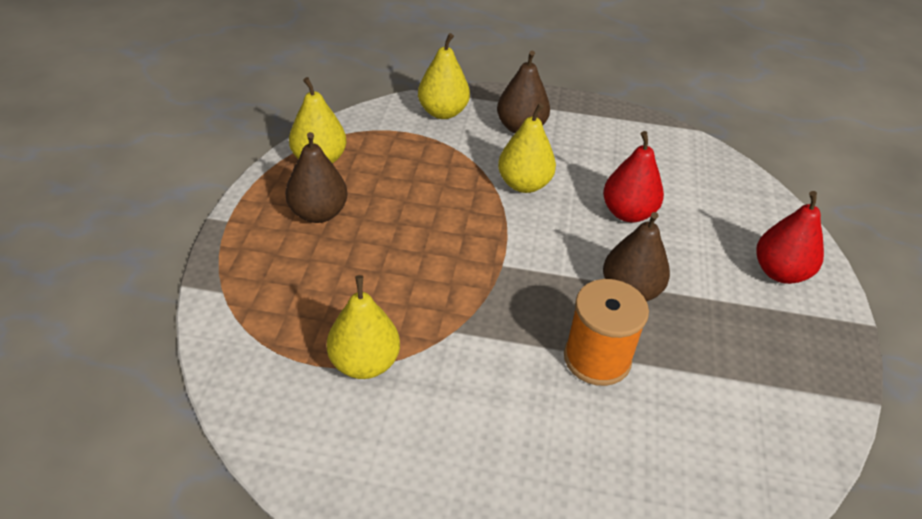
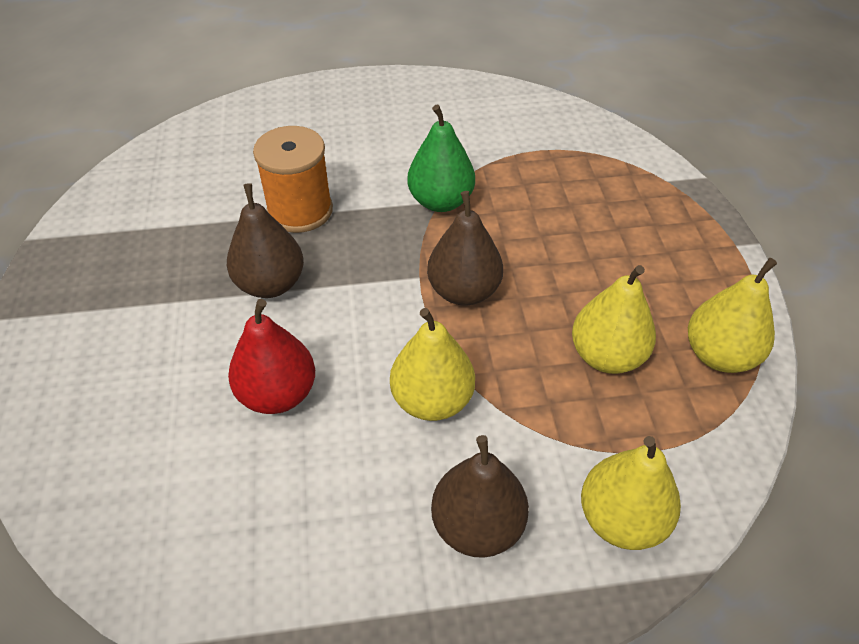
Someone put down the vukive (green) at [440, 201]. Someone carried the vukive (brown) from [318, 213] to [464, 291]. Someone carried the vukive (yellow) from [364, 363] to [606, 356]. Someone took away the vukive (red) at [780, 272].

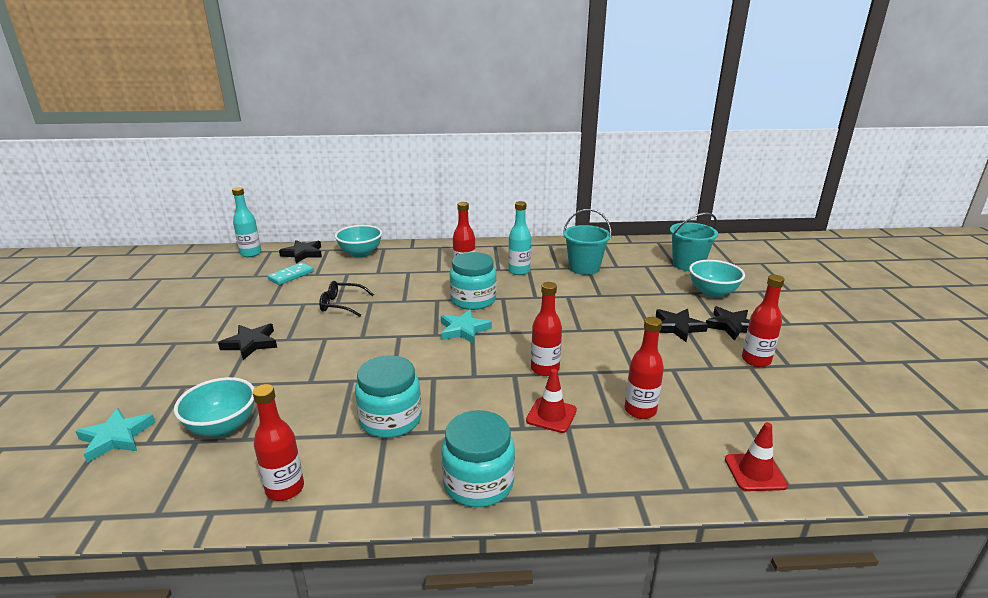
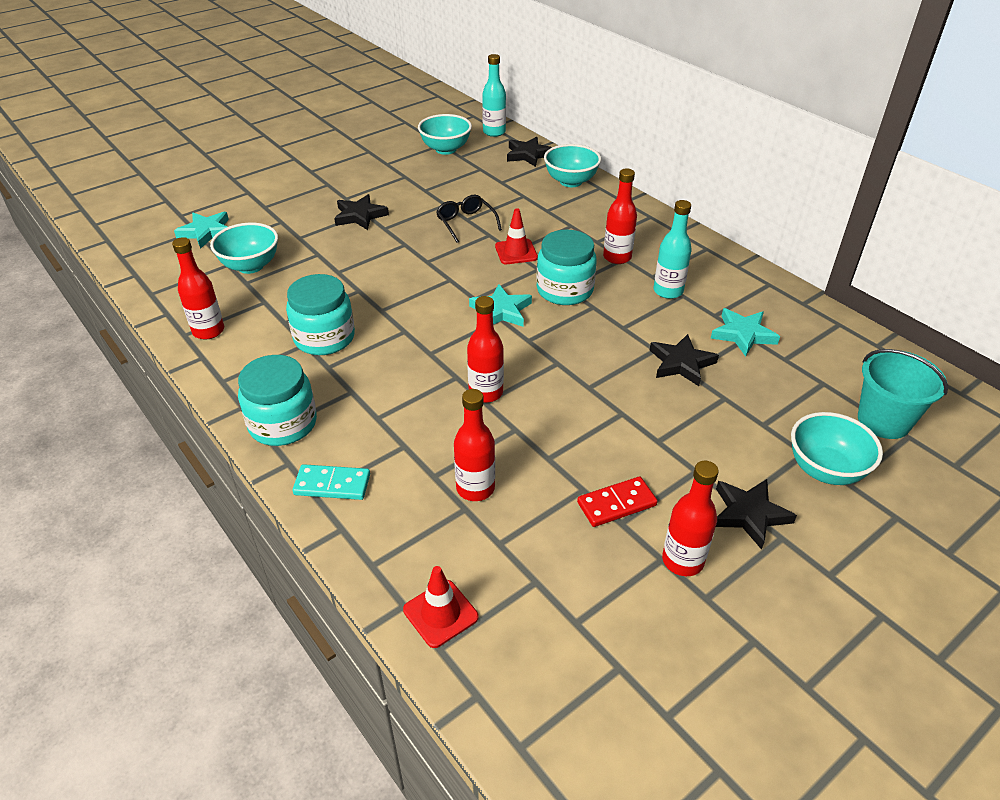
Someone carried the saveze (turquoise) from [291, 275] to [332, 484]. Someone put down the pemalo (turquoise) at [445, 149]. Someone carried the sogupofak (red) from [551, 415] to [516, 252]. Someone put down the saveze (red) at [616, 504]. Someone carried the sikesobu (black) from [677, 327] to [681, 363]. Someone swapped the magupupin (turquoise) at [584, 268] for the sikesobu (turquoise) at [743, 334].

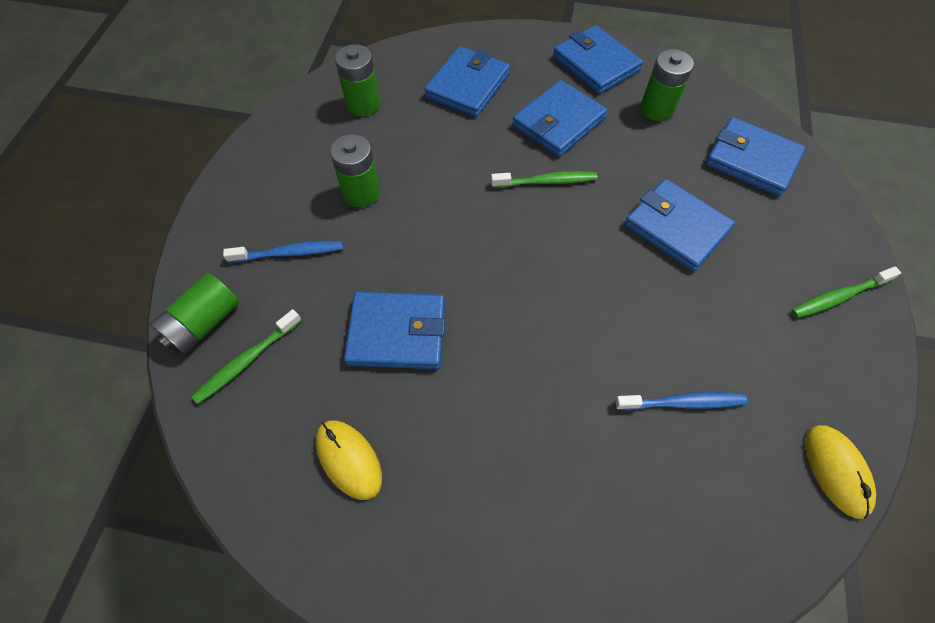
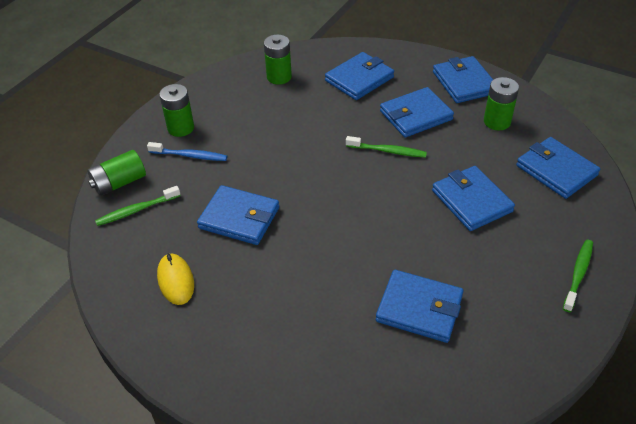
Someone carried the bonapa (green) from [361, 193] to [181, 128]. Someone swapped the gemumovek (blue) at [682, 403] for the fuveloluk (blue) at [419, 308]. Someone rotated the gemumovek (green) at [838, 297] by 120 degrees clockwise. Someone took away the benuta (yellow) at [836, 471].

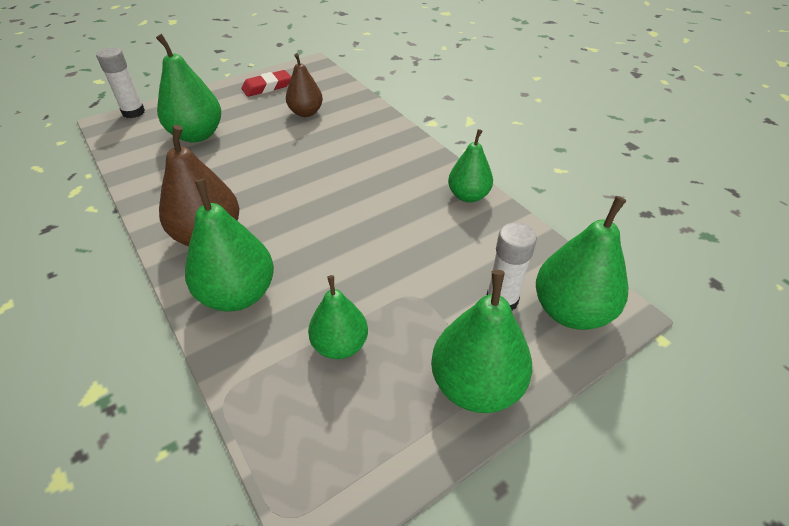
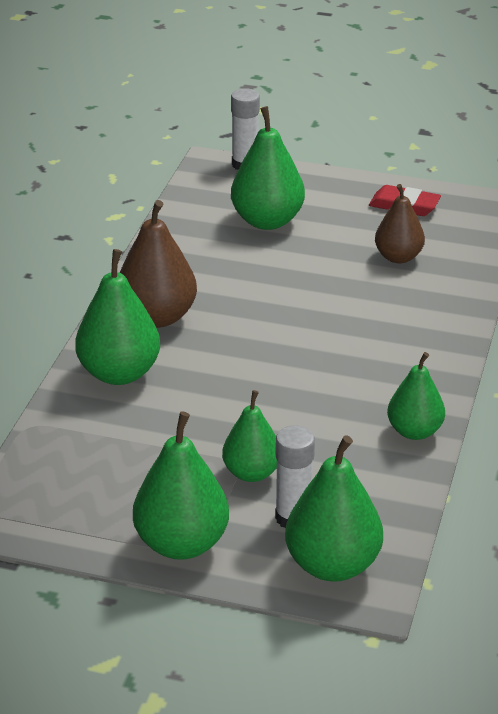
Someone carried the vukive (green) from [340, 345] to [251, 473].

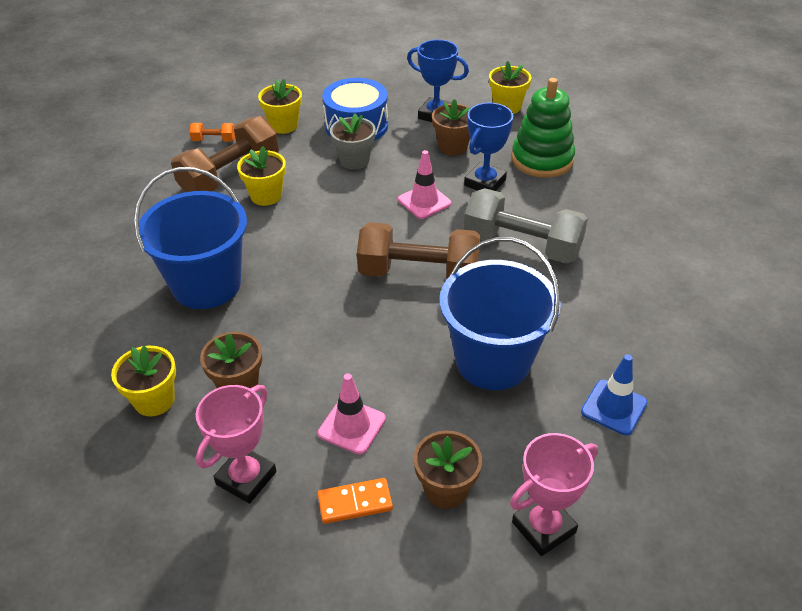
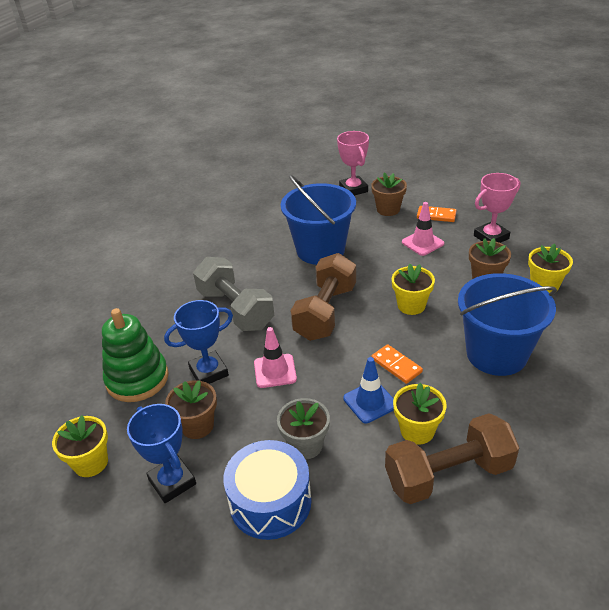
Someone rotated the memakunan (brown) at [418, 273] by 75 degrees clockwise. Someone rotated the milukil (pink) at [543, 527] by 75 degrees clockwise. Someone carried the sogupofak (blue) from [614, 407] to [370, 402]. Someone put down the saveze (orange) at [396, 365]. Someone carried the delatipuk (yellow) from [283, 125] to [411, 305]. Someone took away the memakunan (orange) at [214, 140].

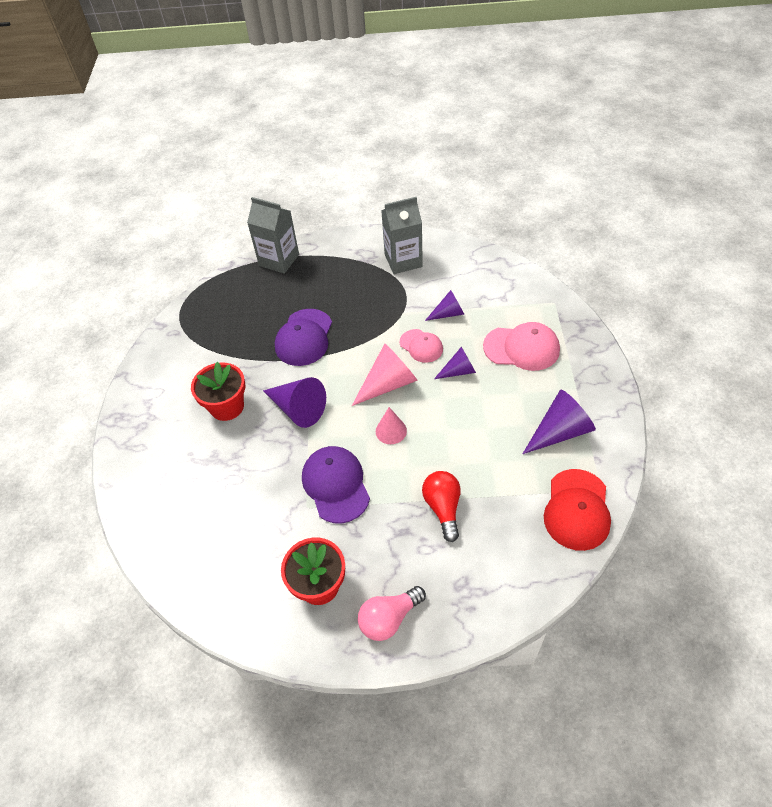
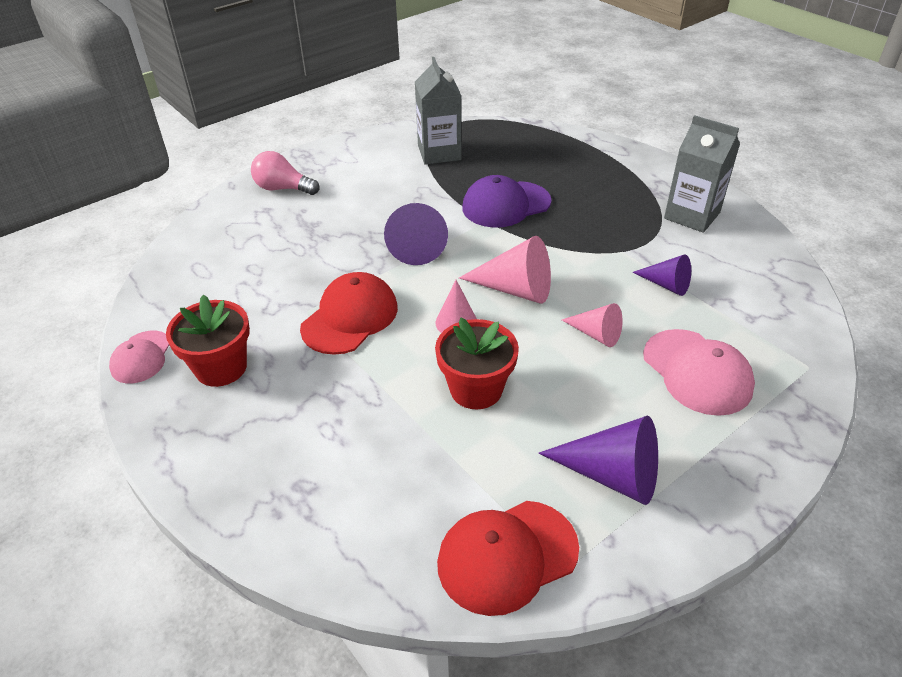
Someone carried the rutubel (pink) from [421, 346] to [141, 357]. Someone carried the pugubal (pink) from [389, 618] to [283, 188]. Someone repainted the rutubel (purple) at [336, 485], which became the rutubel (red) at [350, 317]. Someone carried the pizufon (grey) from [279, 260] to [439, 153]. Someone carried the delatipuk (red) from [227, 406] to [476, 389]. Someone repainted the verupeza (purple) at [458, 371], which became the verupeza (pink) at [596, 334]. Someone took away the pugubal (red) at [443, 508].

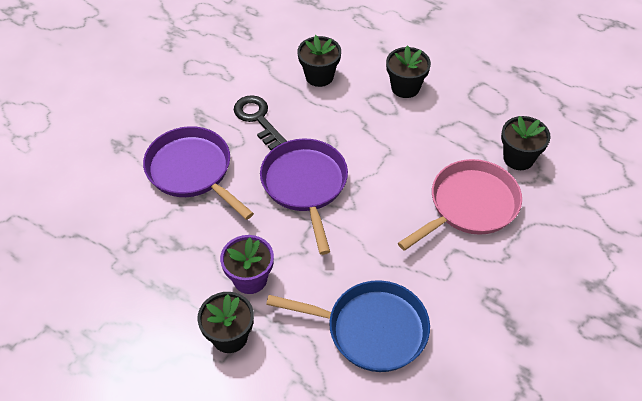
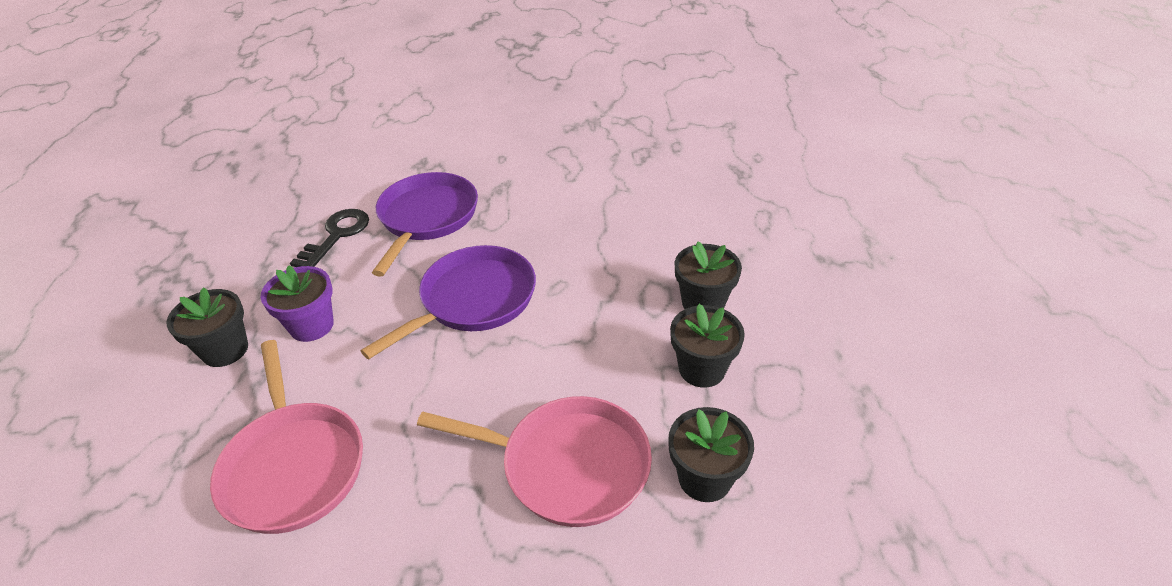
Someone repainted the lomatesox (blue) at [371, 329], which became the lomatesox (pink) at [293, 465]. Someone carried the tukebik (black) from [258, 119] to [336, 236]. Someone carried the delatipuk (black) from [319, 76] to [702, 369].

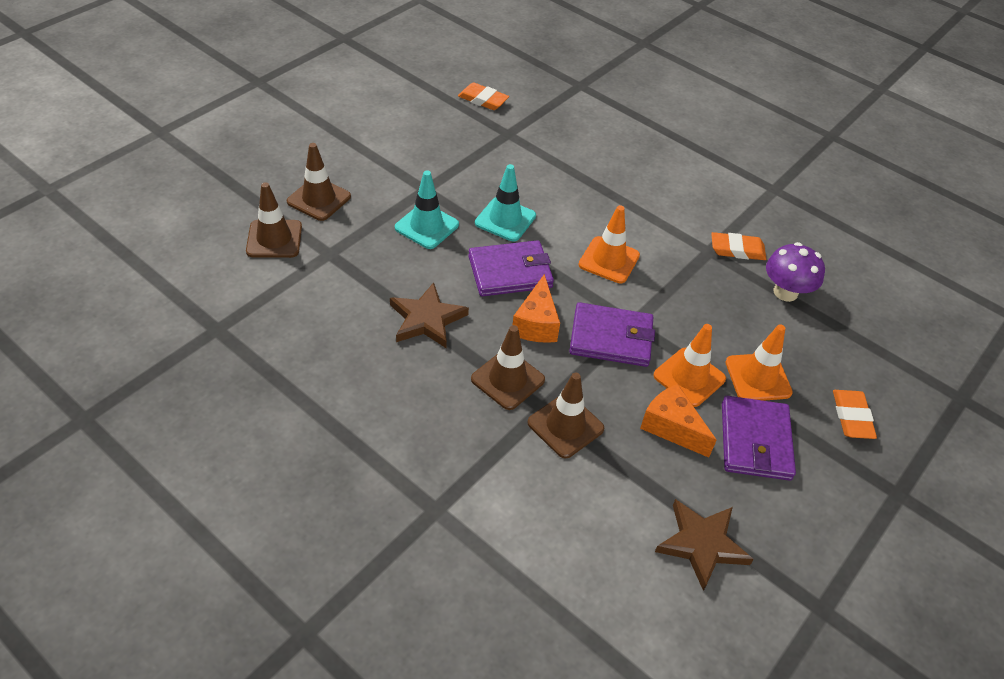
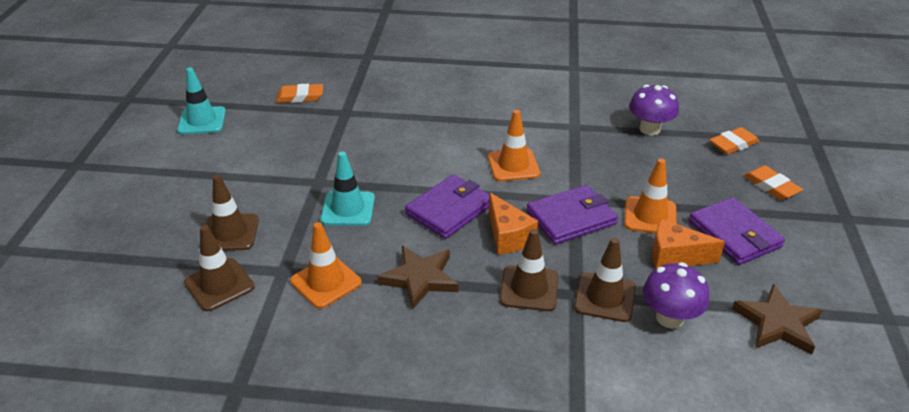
Someone carried the sogupofak (turquoise) from [505, 219] to [202, 121]. Someone carried the sogupofak (orange) from [758, 377] to [326, 282]. Someone put down the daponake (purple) at [670, 318]. Someone carried the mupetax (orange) from [737, 249] to [733, 144].

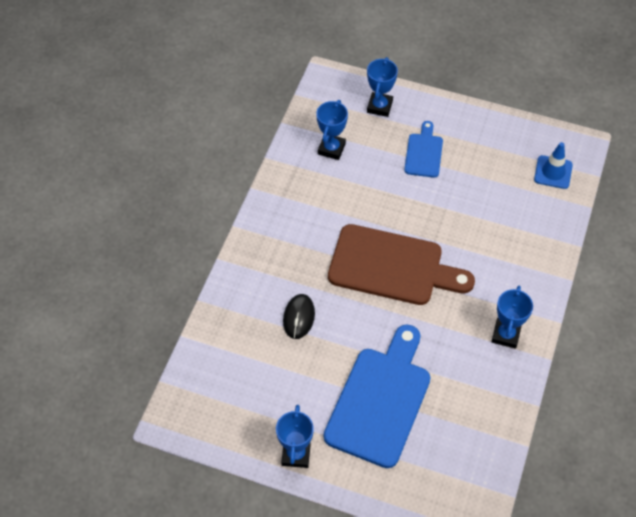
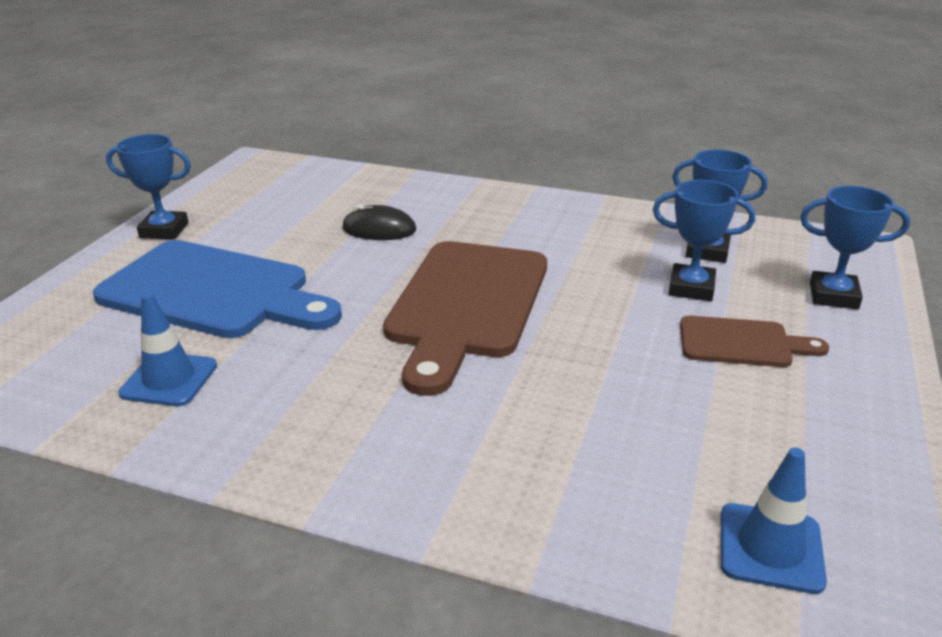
Someone put down the sogupofak (blue) at [169, 379]. Someone carried the milukil (blue) from [506, 335] to [691, 288]. Someone repainted the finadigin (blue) at [424, 153], which became the finadigin (brown) at [741, 343].

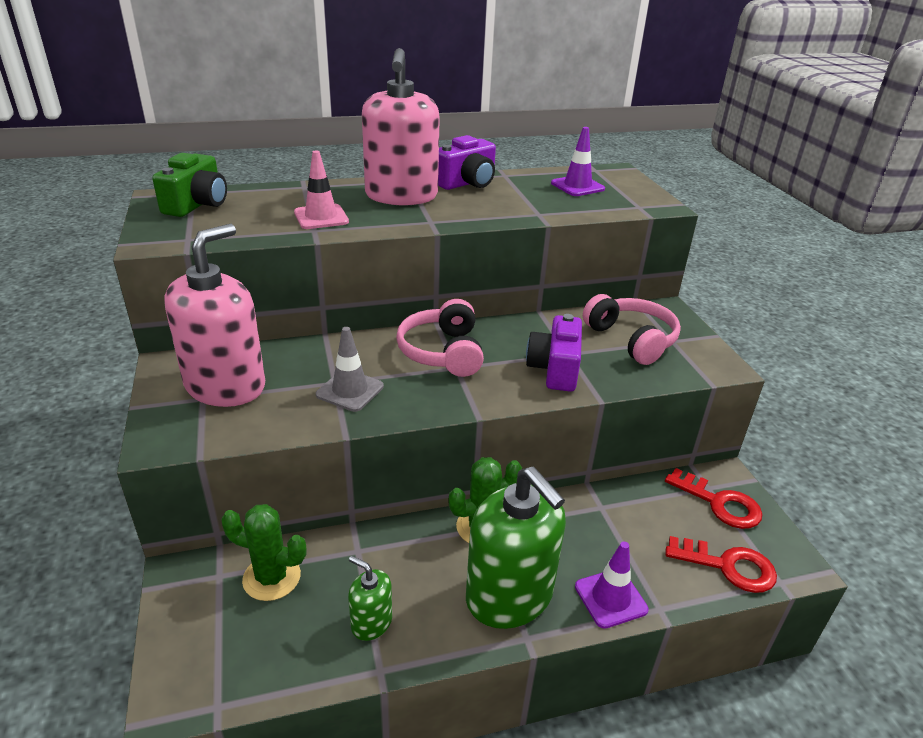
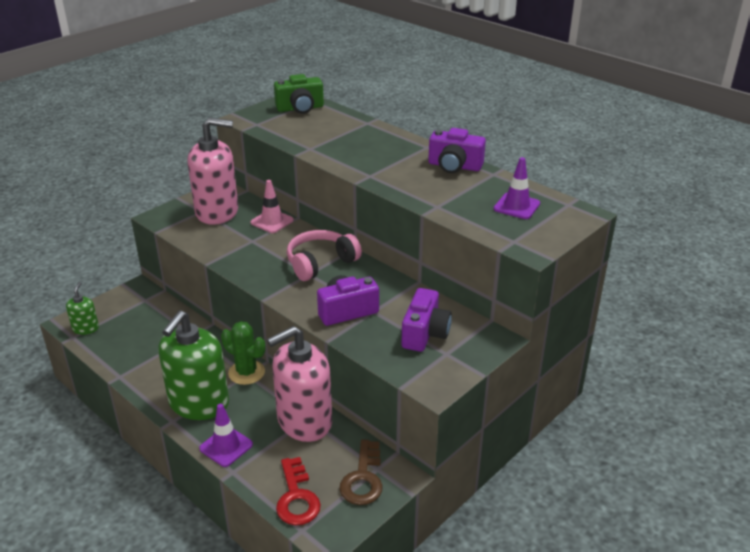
Someone carried the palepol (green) from [371, 622] to [85, 328]. Someone carried the sogupofak (pink) from [321, 217] to [272, 221]. Someone carried the palepol (pink) from [401, 196] to [304, 421]. Someone repainted the tukebik (red) at [720, 503], which became the tukebik (brown) at [363, 479]. Someone swapped the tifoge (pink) at [632, 339] for the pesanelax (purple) at [425, 333]. Someone took away the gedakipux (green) at [271, 577]. Someone took away the sogupofak (grey) at [350, 390].

